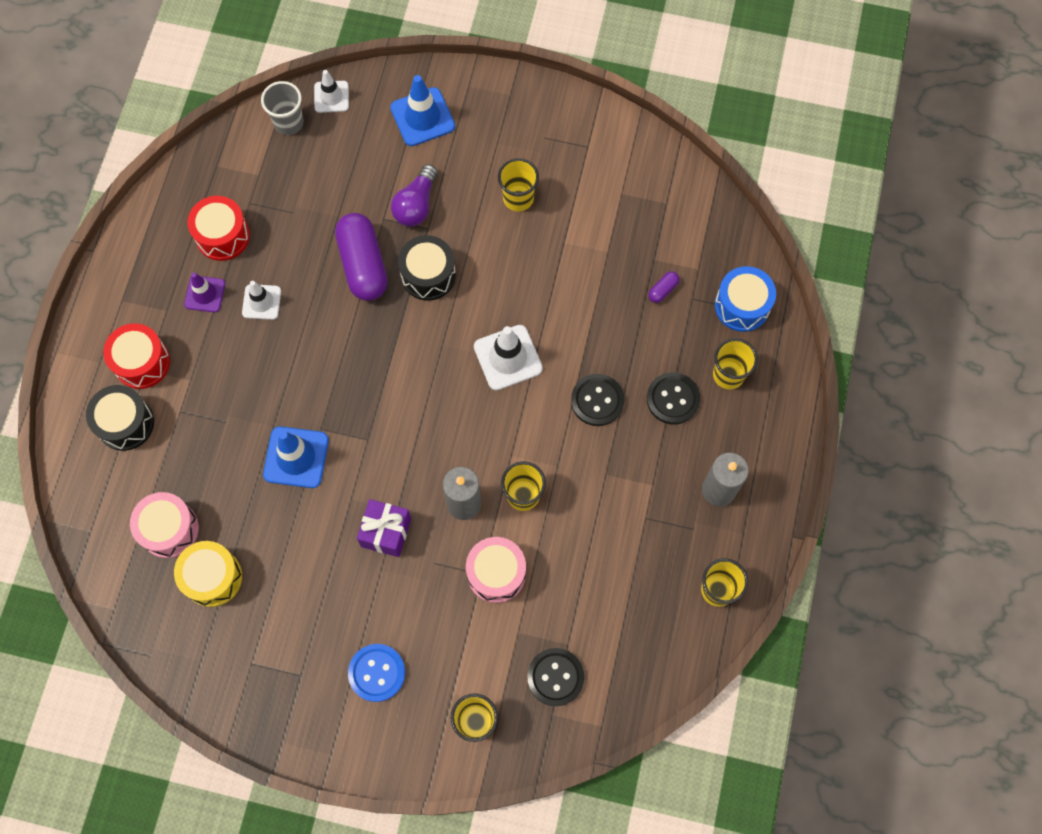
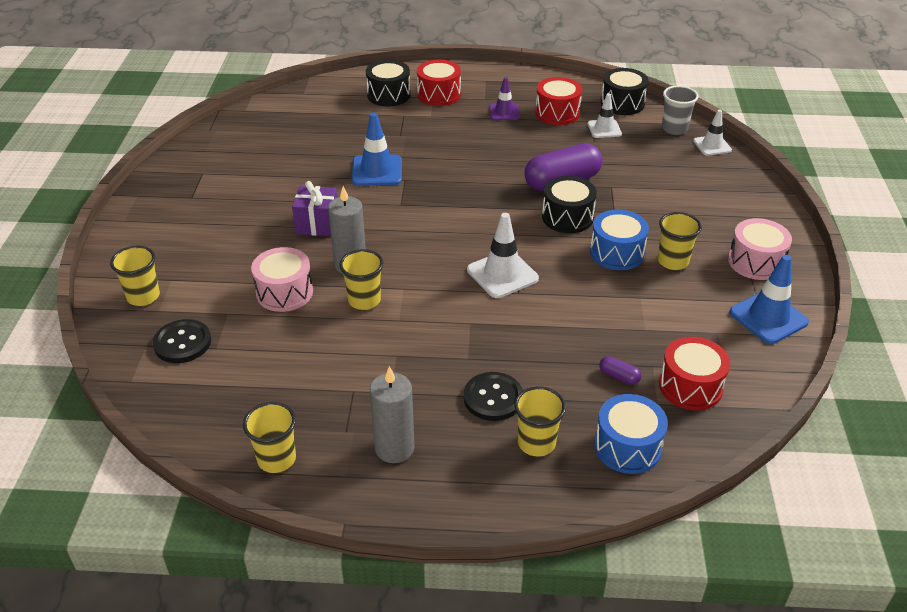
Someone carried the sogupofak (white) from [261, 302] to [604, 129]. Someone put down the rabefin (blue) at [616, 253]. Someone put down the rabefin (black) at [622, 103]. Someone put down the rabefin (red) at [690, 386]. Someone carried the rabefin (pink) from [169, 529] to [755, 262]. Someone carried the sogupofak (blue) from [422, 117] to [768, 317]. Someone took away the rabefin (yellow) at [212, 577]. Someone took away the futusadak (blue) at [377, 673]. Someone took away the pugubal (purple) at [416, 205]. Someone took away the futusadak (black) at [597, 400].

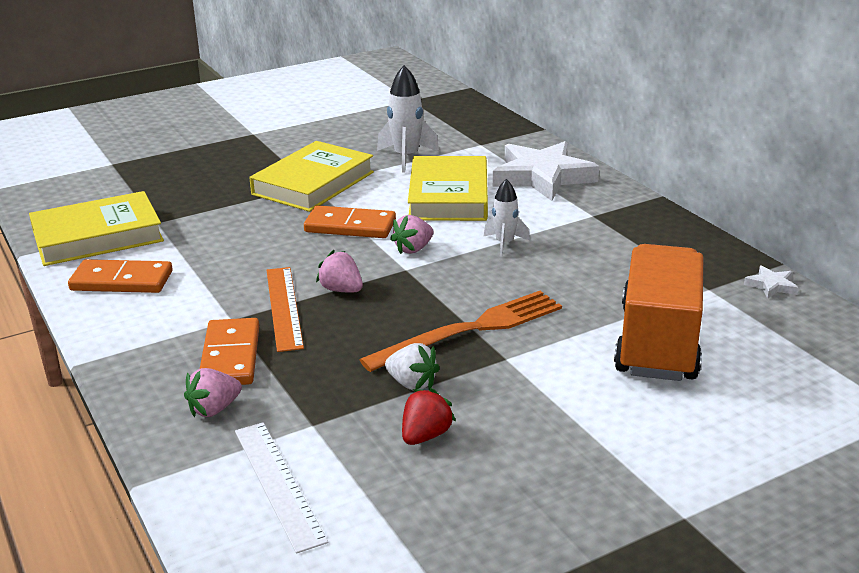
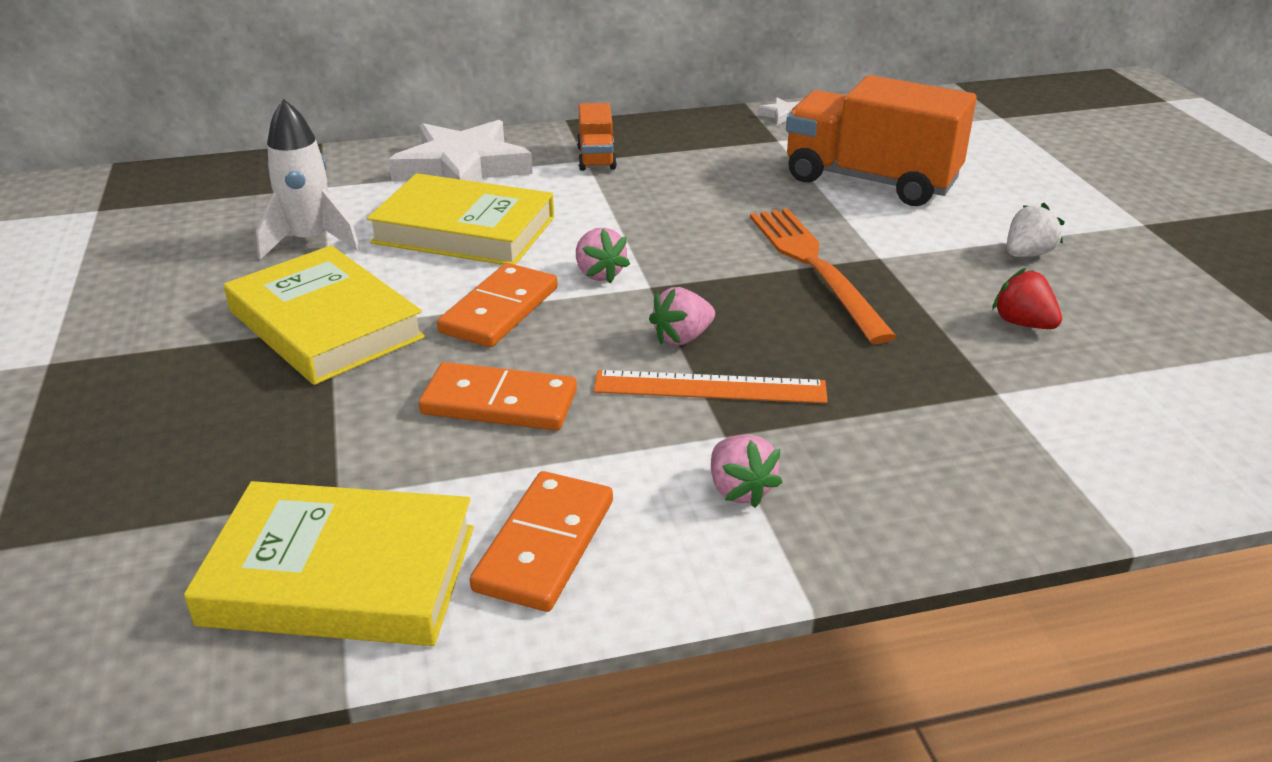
Someone rotated the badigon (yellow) at [97, 236] by 75 degrees counterclockwise. Someone carried the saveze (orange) from [230, 356] to [499, 402]. Someone put down the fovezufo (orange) at [596, 158]. Someone carried the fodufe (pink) from [214, 409] to [739, 490]. Someone carried the fodufe (white) from [412, 384] to [1027, 254]. Someone took away the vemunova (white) at [278, 483]. Someone took away the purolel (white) at [504, 244].

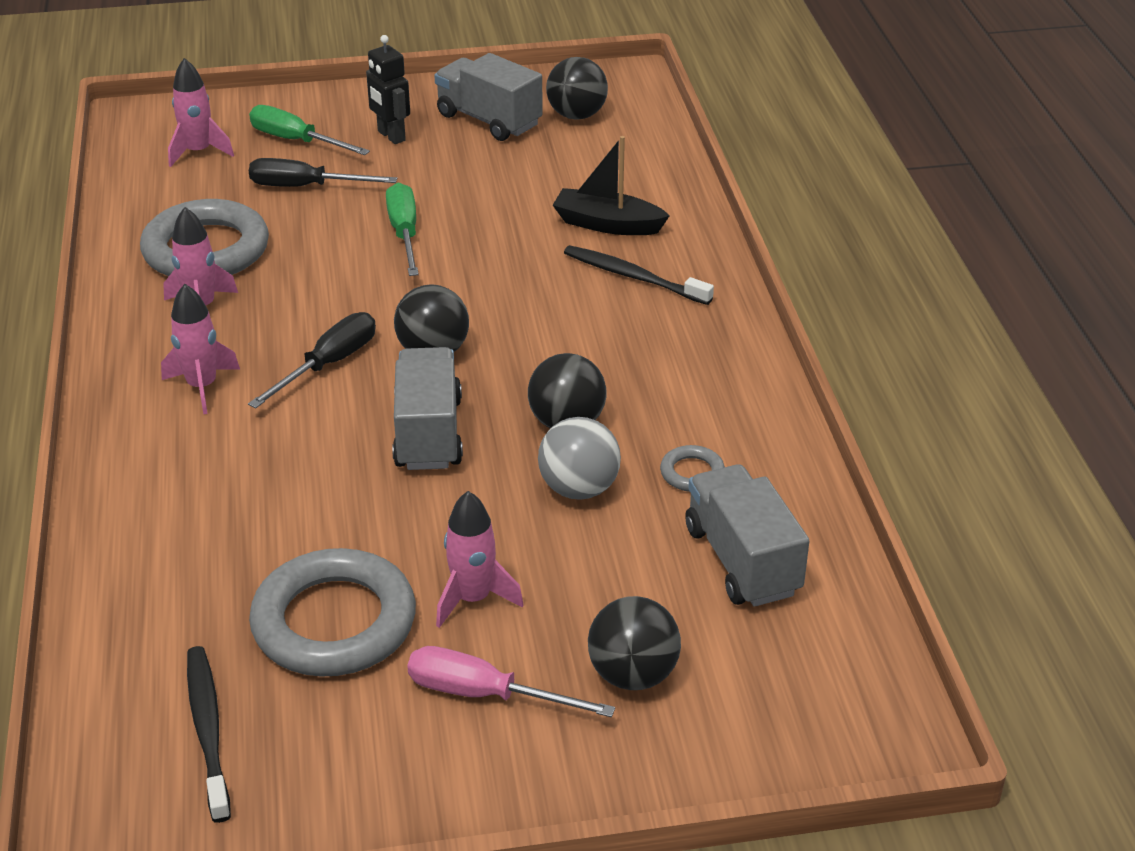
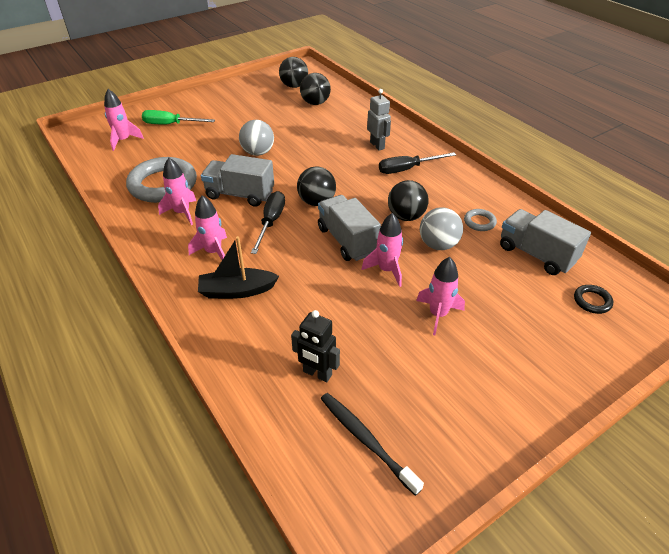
Someone carried the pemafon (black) from [607, 224] to [237, 291]. Someone carried the fovezufo (grey) from [489, 120] to [240, 194]. Someone swapped the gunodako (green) at [404, 233] for the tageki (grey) at [258, 152]. Someone carried the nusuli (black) from [391, 136] to [317, 373]. Someone carried the tageki (black) from [633, 674] to [315, 103]. Someone put down the purolel (pink) at [386, 270]. Someone swapped the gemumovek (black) at [633, 276] for the nusuli (grey) at [377, 145]. Someone carried the gunodako (black) from [305, 187] to [407, 169]. Someone put down the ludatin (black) at [592, 301]. Someone took away the ludatin (grey) at [334, 622]. Someone took away the gunodako (pink) at [485, 694].

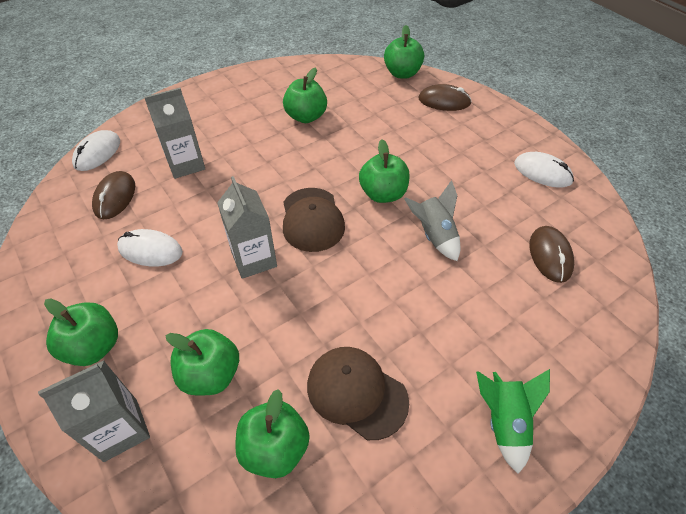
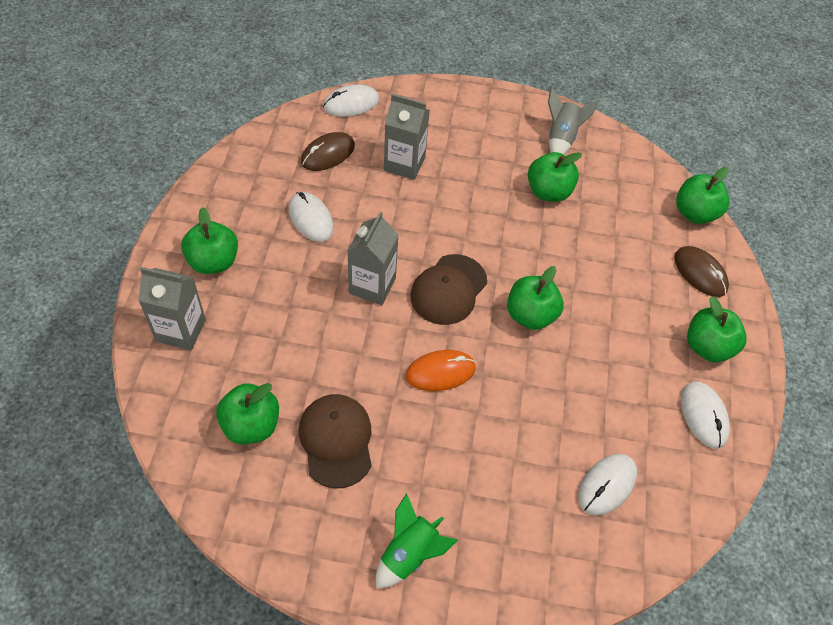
Someone put down the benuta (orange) at [440, 372]. Someone carried the purolel (grey) from [434, 235] to [561, 138]. Someone repainted the benuta (brown) at [550, 255], which became the benuta (white) at [607, 485]. Someone carried the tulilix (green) from [211, 375] to [707, 347].

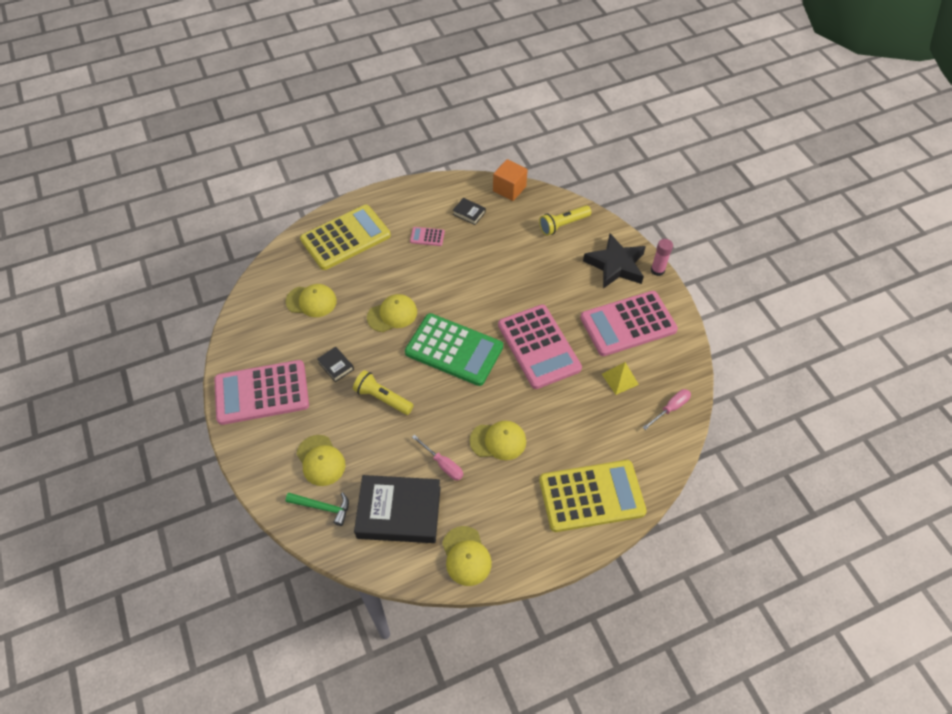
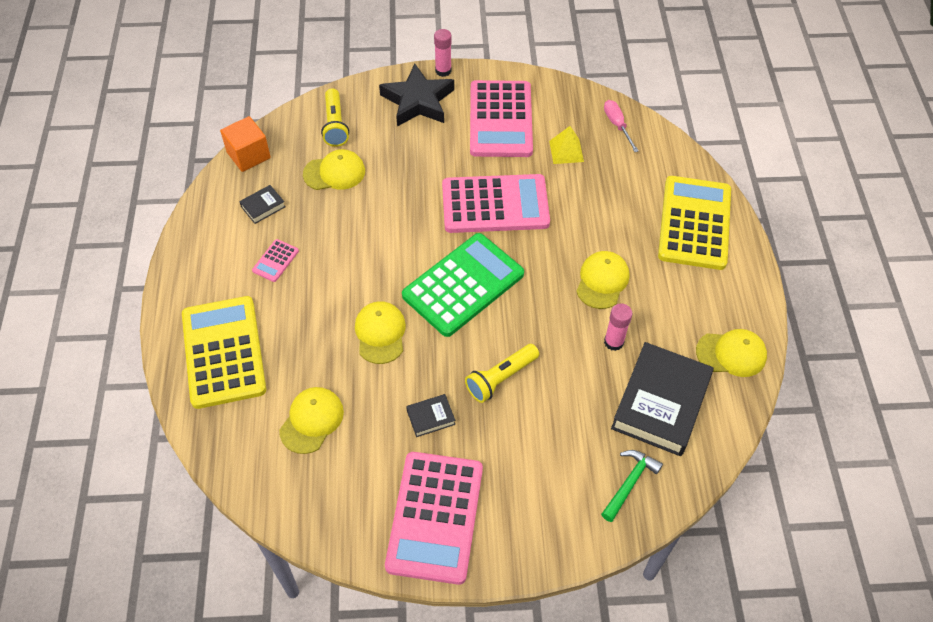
Someone carried the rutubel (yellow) from [321, 460] to [334, 172]. Someone swapped the gunodako (pink) at [443, 464] for the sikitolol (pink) at [613, 342].

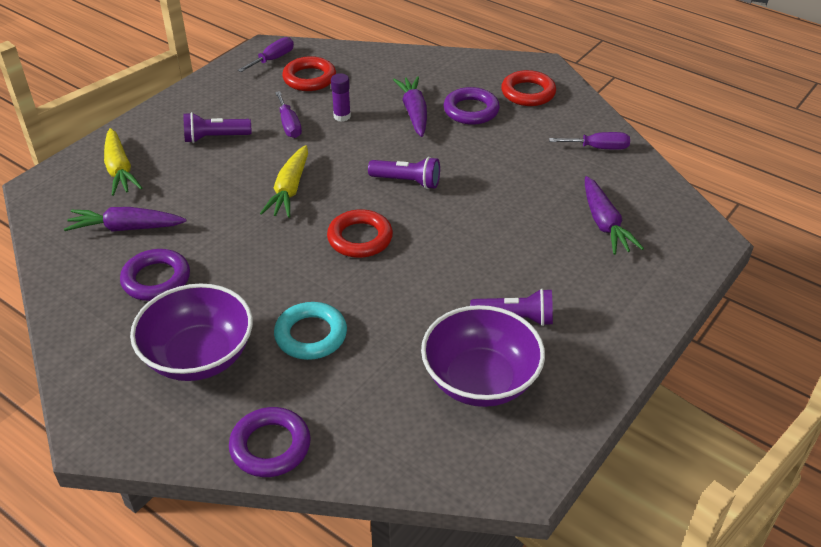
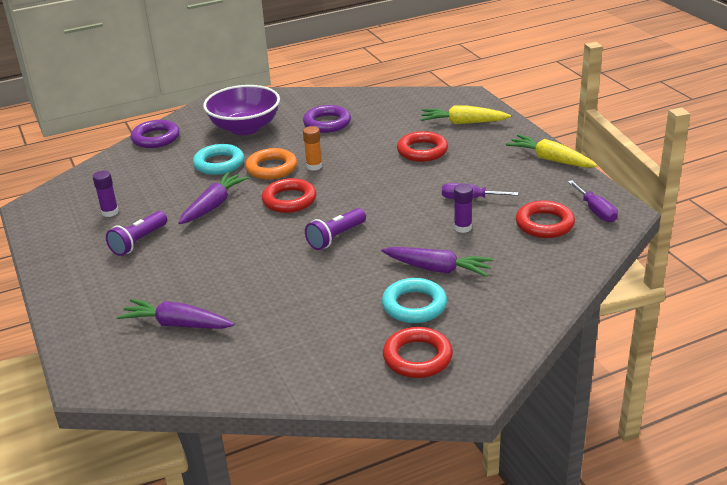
Someone swapped the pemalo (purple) at [480, 380] for the sikitolol (purple) at [110, 212]. Someone carried the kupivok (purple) from [125, 228] to [214, 205]. Someone put down the ludatin (orange) at [271, 168]. Someone put down the sikitolol (orange) at [314, 166]. Someone repainted the ludatin (purple) at [471, 110], which became the ludatin (turquoise) at [414, 305]. Someone put down the ludatin (red) at [422, 151]. Someone carried the kupivok (yellow) from [289, 190] to [550, 159]. Someone took away the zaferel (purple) at [215, 138]. Someone took away the gunodako (purple) at [598, 148].

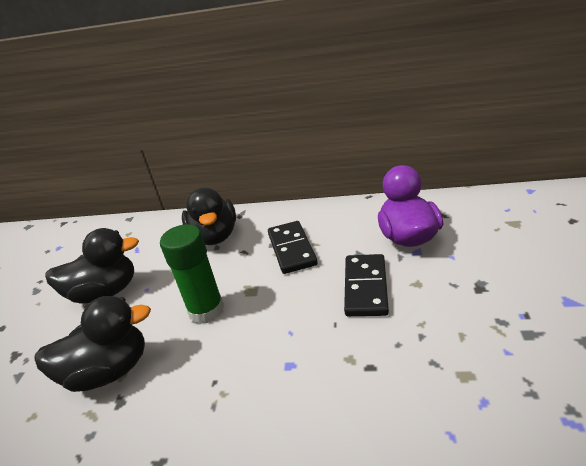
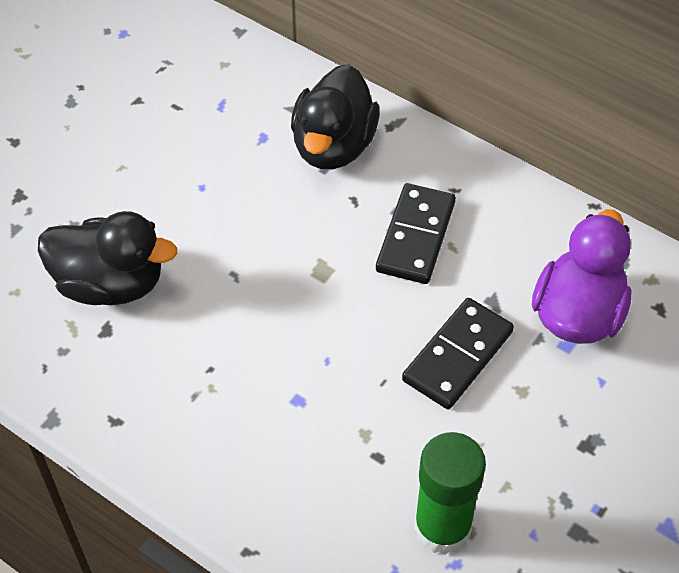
Someone carried the sikitolol (green) from [206, 310] to [442, 527]. Someone took away the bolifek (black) at [105, 292].

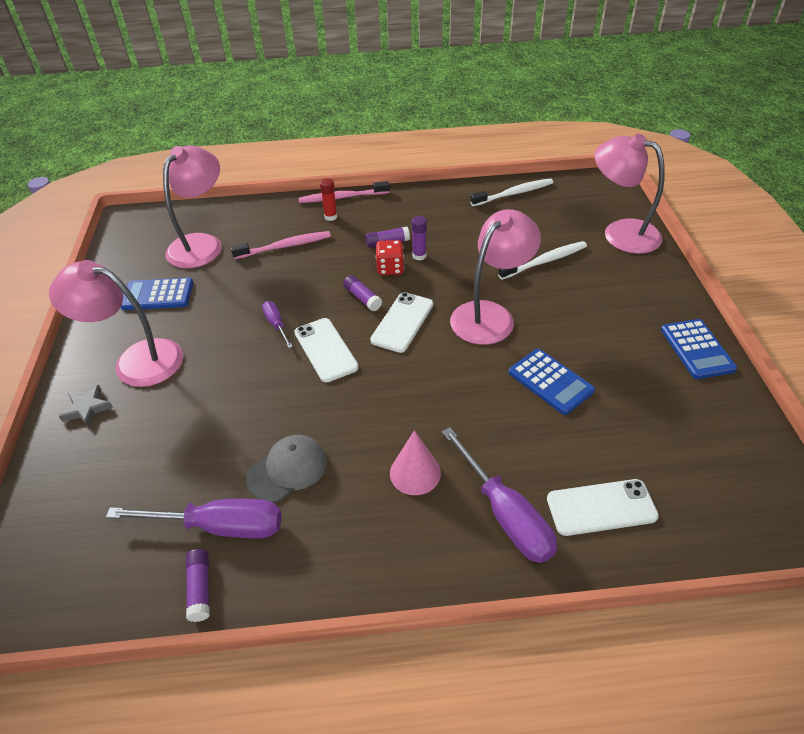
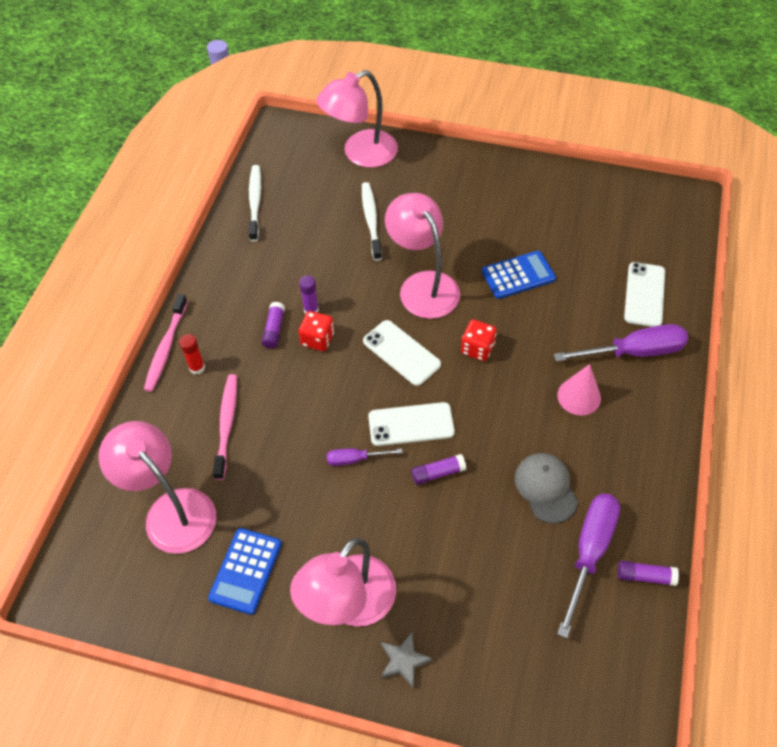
Someone carried the sikitolol (purple) from [362, 298] to [438, 473]. Someone put down the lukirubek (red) at [477, 348]. Someone took away the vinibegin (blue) at [697, 349].

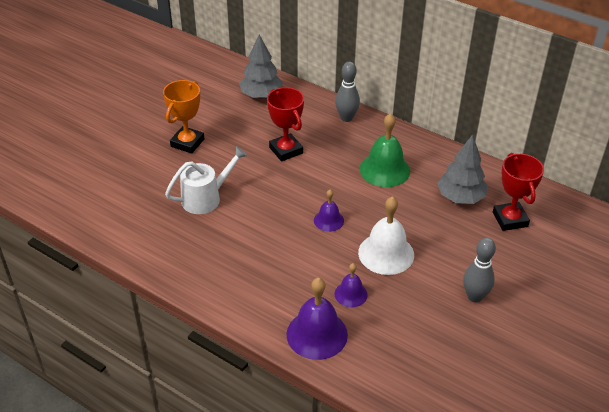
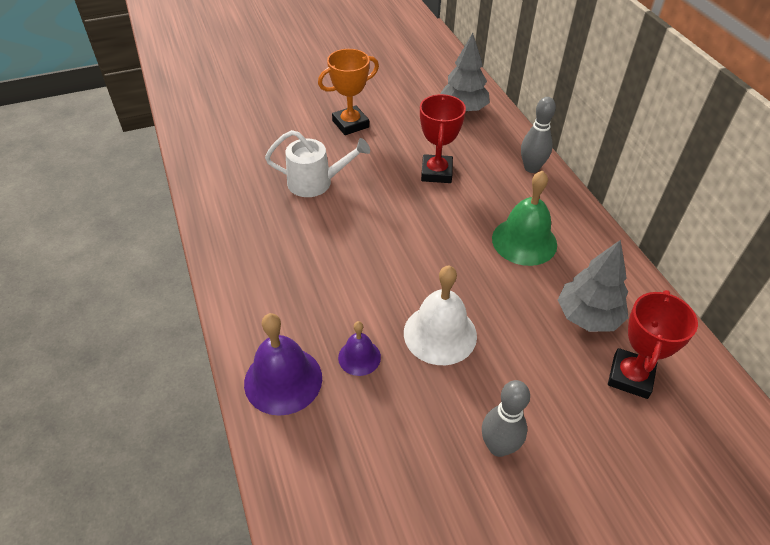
Someone took away the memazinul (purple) at [328, 220].

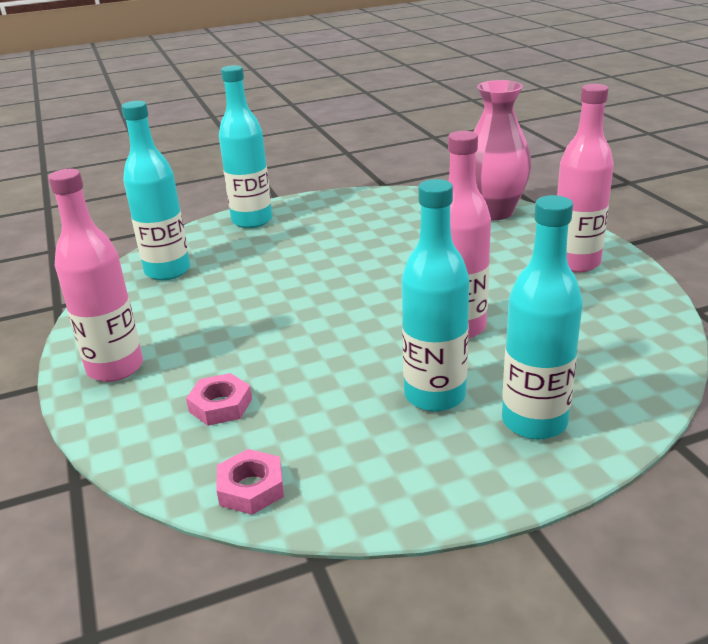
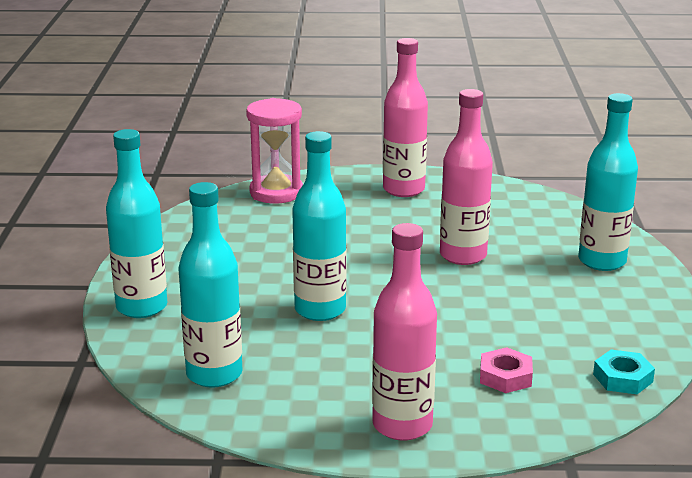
Someone swapped the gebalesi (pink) at [494, 212] for the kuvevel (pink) at [276, 193]. Someone carried the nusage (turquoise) from [435, 395] to [320, 310]. Someone repainted the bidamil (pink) at [251, 488], which became the bidamil (turquoise) at [623, 378].

